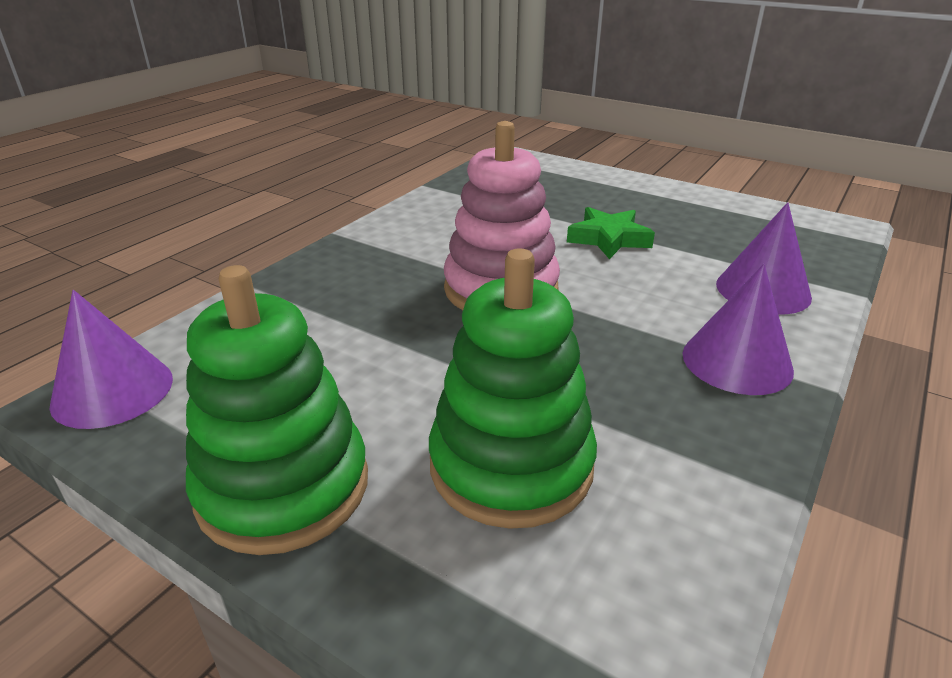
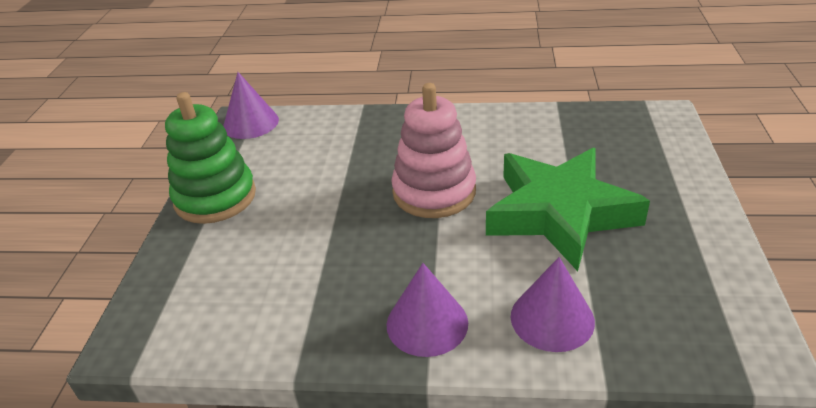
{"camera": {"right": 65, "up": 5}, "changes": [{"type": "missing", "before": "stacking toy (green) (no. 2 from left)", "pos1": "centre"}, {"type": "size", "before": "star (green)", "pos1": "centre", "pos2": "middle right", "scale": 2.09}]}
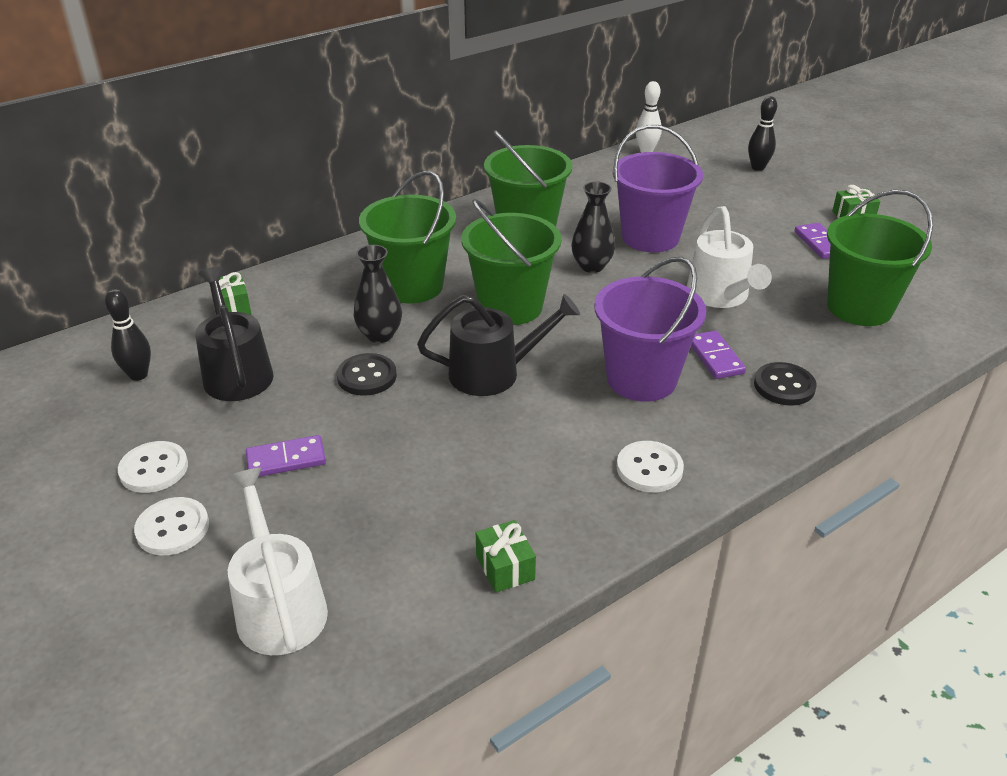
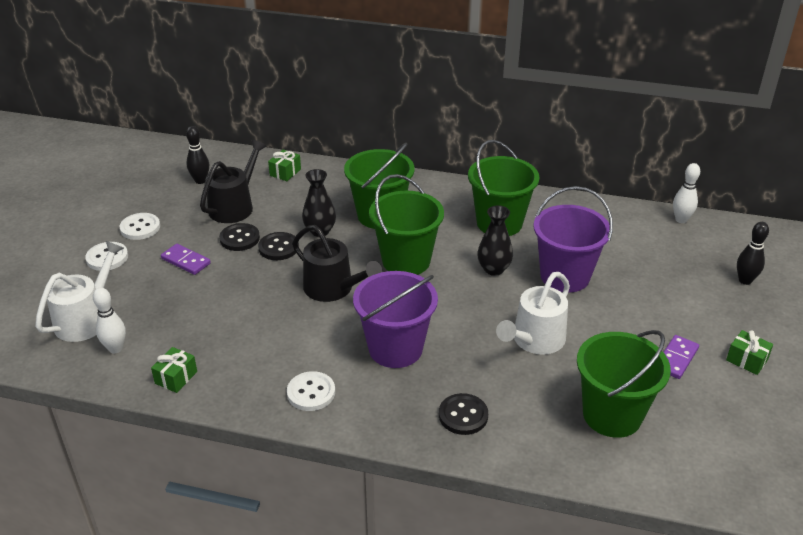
{"camera": {"right": 50, "up": 0}, "changes": [{"type": "missing", "before": "domino (purple) (no. 2 from left)", "pos1": "middle right"}, {"type": "appeared", "after": "bowling pin (white) (no. 1 from left)", "pos2": "middle left"}, {"type": "appeared", "after": "button (black) (no. 1 from left)", "pos2": "middle left"}]}
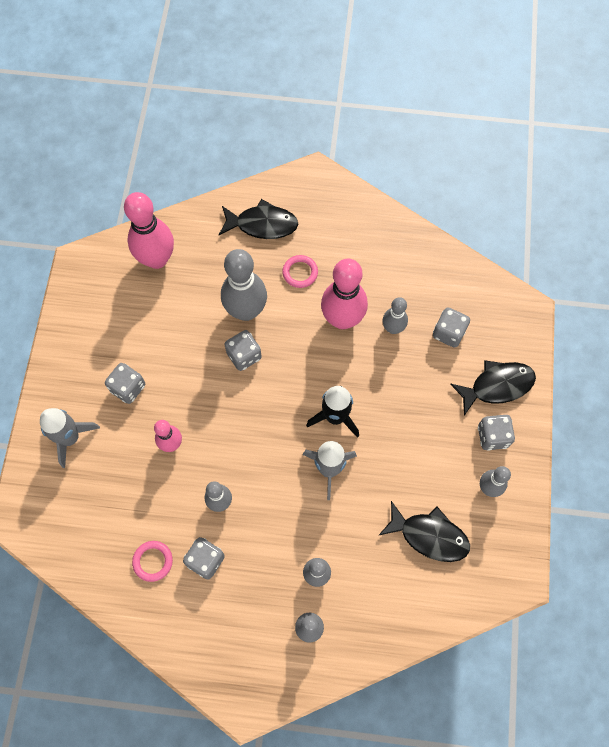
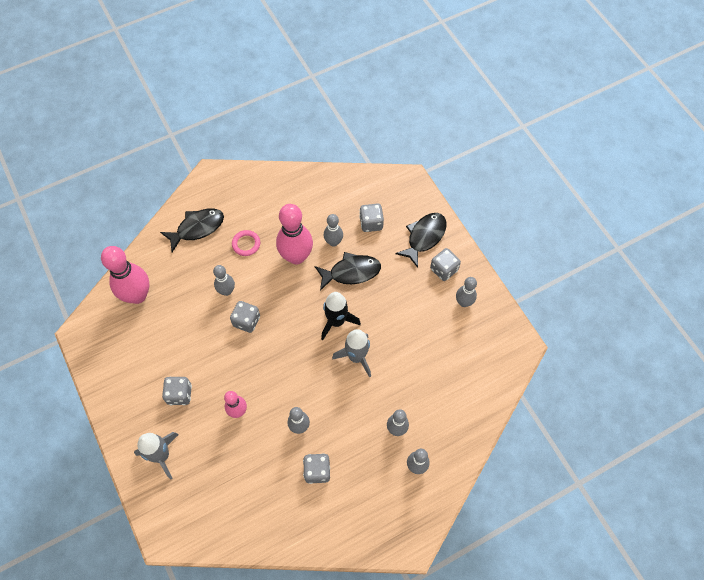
{"camera": {"right": -35, "up": -5}, "changes": [{"type": "missing", "before": "ring (pink) (no. 1 from left)", "pos1": "bottom left"}, {"type": "size", "before": "bowling pin (grey) (no. 2 from left in the first image)", "pos1": "centre", "pos2": "middle left", "scale": 0.55}, {"type": "relocated", "before": "fish (black) (no. 2 from left)", "pos1": "bottom right", "pos2": "centre"}]}
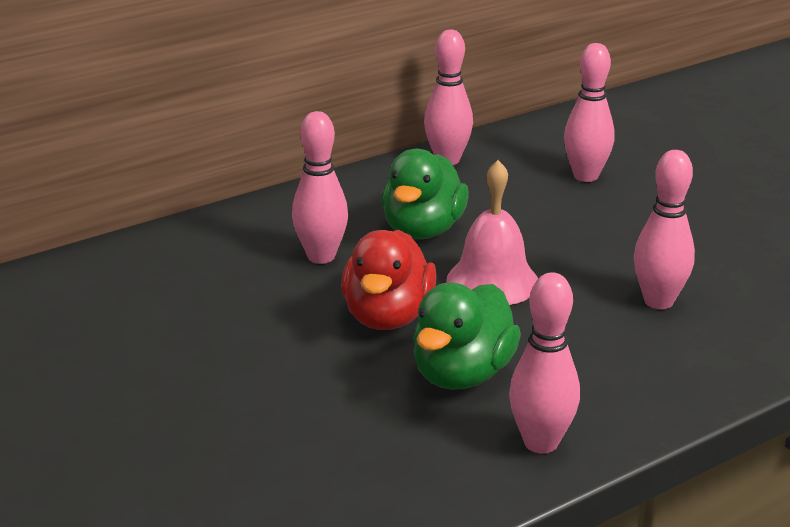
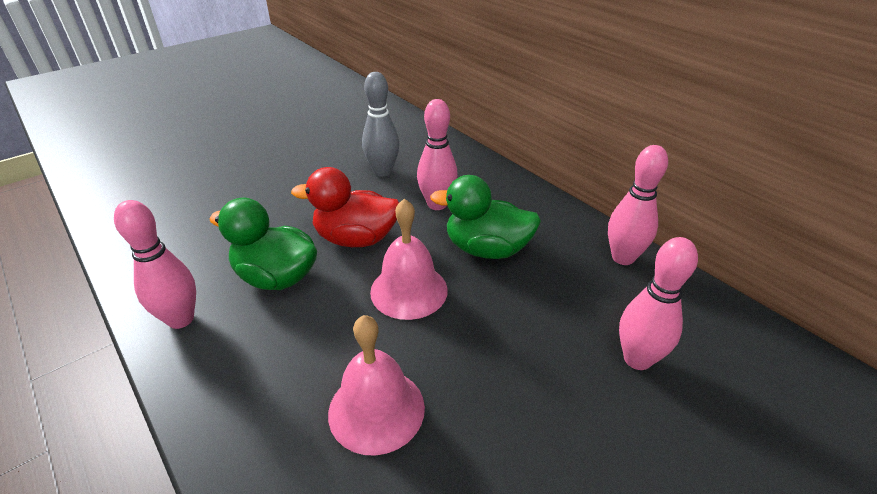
{"camera": {"right": 85, "up": 10}, "changes": [{"type": "exchanged", "before": "bowling pin (pink) (no. 5 from left)", "after": "bell (pink) (no. 1 from left)", "pos1": "middle right", "pos2": "bottom centre"}, {"type": "appeared", "after": "bowling pin (grey)", "pos2": "top centre"}]}
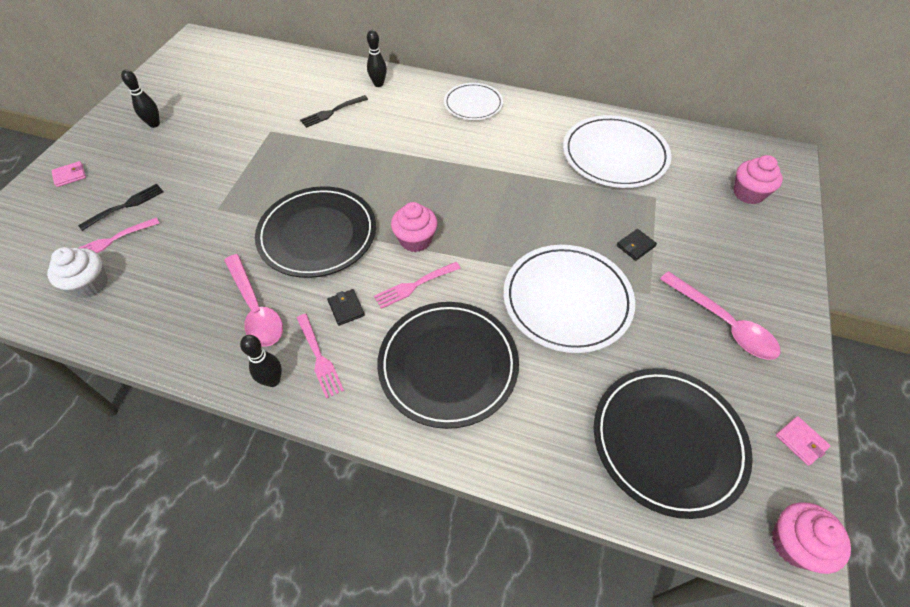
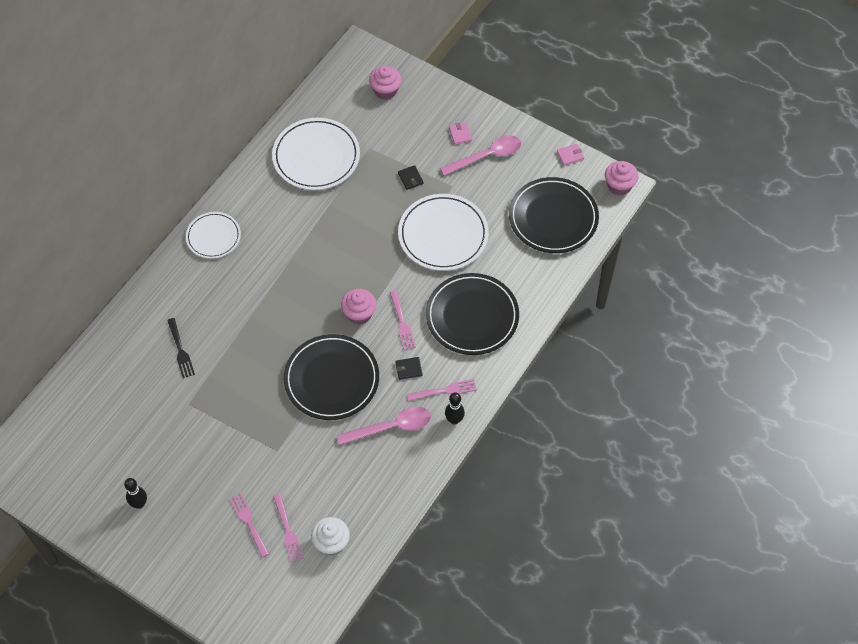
{"camera": {"right": -75, "up": 5}, "changes": [{"type": "relocated", "before": "wallet (pink) (no. 1 from left)", "pos1": "top left", "pos2": "top centre"}, {"type": "colour", "before": "fork (black) (no. 1 from left)", "after": "fork (pink) (no. 1 from left)", "pos1": "middle left", "pos2": "bottom left"}, {"type": "missing", "before": "bowling pin (black) (no. 3 from left)", "pos1": "top centre"}]}
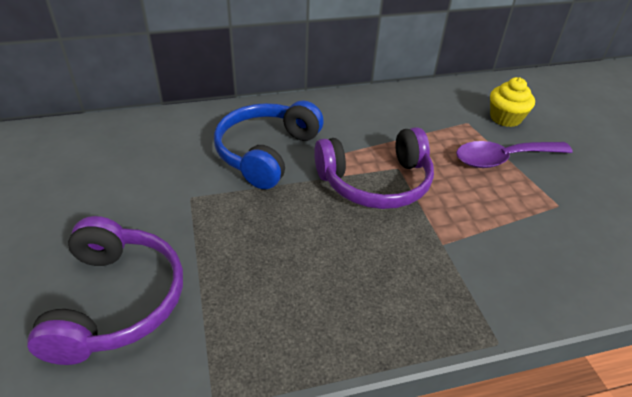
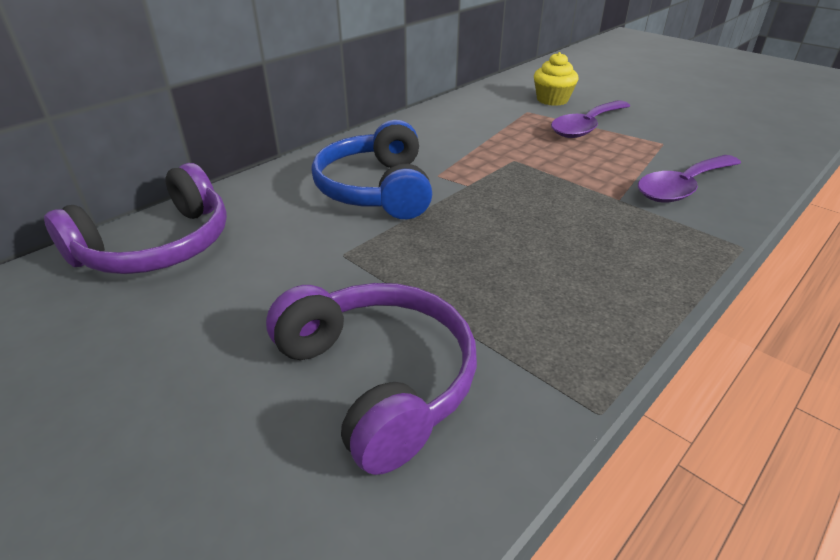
{"camera": {"right": -30, "up": -5}, "changes": [{"type": "relocated", "before": "headphones (purple) (no. 2 from left in the first image)", "after": "headphones (purple) (no. 1 from left)", "pos1": "centre", "pos2": "middle left"}, {"type": "appeared", "after": "spoon (purple) (no. 2 from left)", "pos2": "top right"}]}
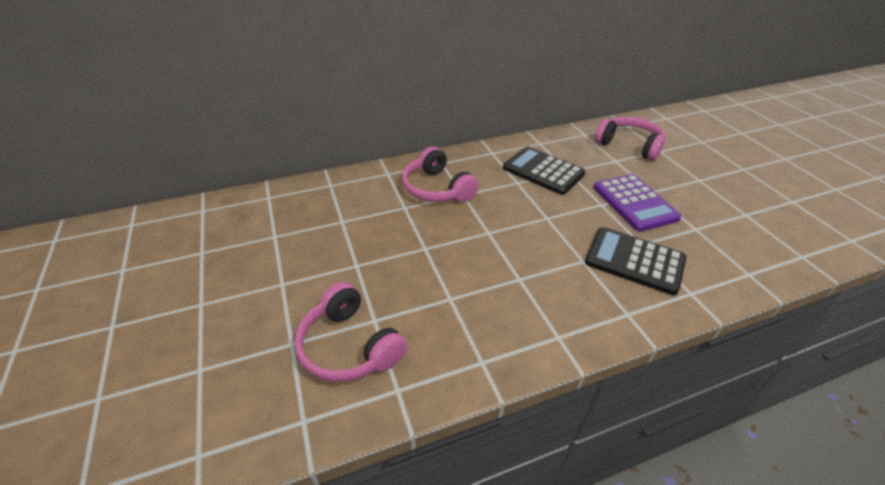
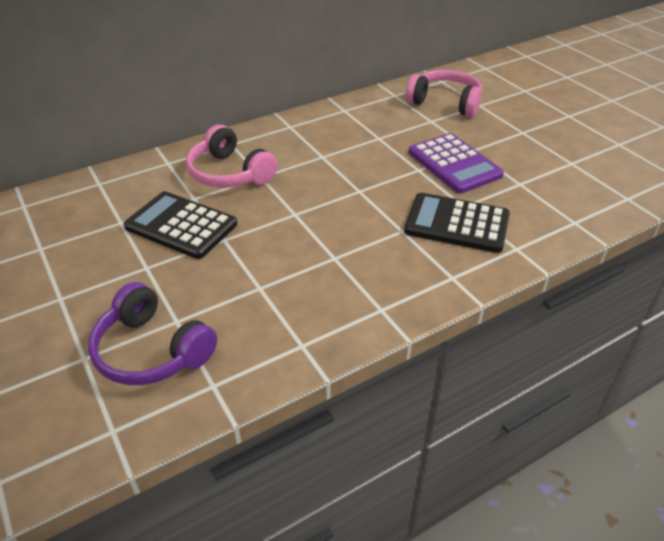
{"camera": {"right": -10, "up": 0}, "changes": [{"type": "colour", "before": "headphones (pink) (no. 1 from left)", "after": "headphones (purple)", "pos1": "bottom centre", "pos2": "middle left"}, {"type": "relocated", "before": "calculator (black) (no. 1 from left)", "pos1": "centre", "pos2": "middle left"}]}
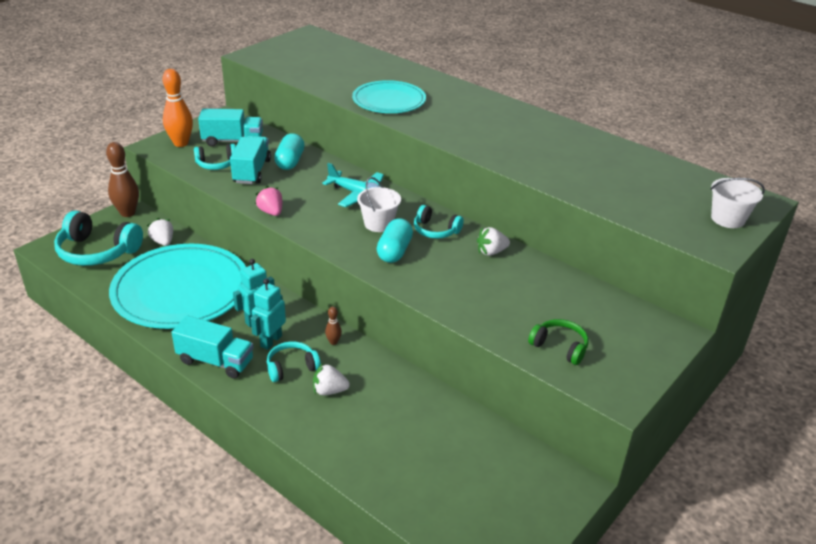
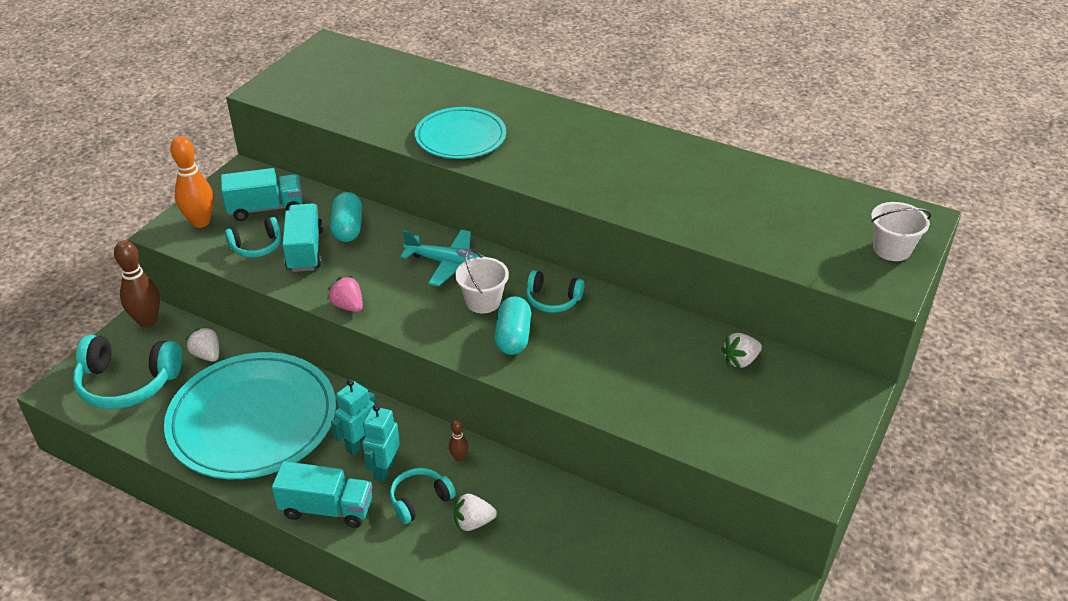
{"camera": {"right": -10, "up": 5}, "changes": [{"type": "relocated", "before": "strawberry (white) (no. 3 from left)", "pos1": "centre", "pos2": "middle right"}, {"type": "missing", "before": "headphones (green)", "pos1": "middle right"}]}
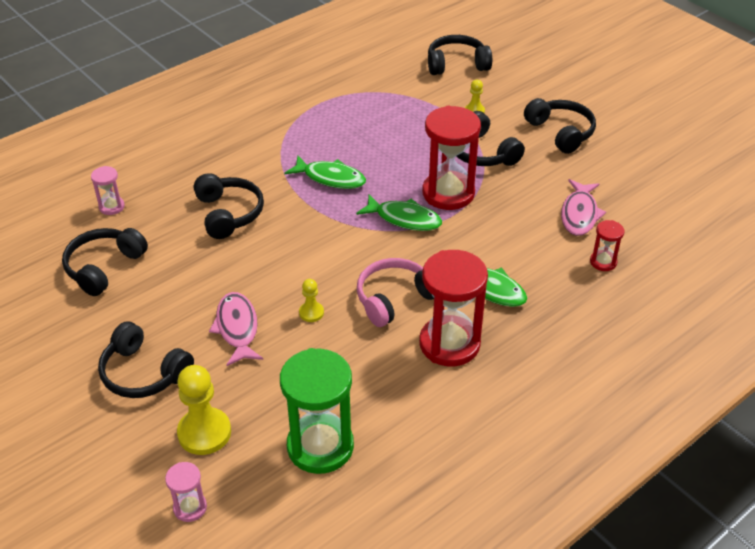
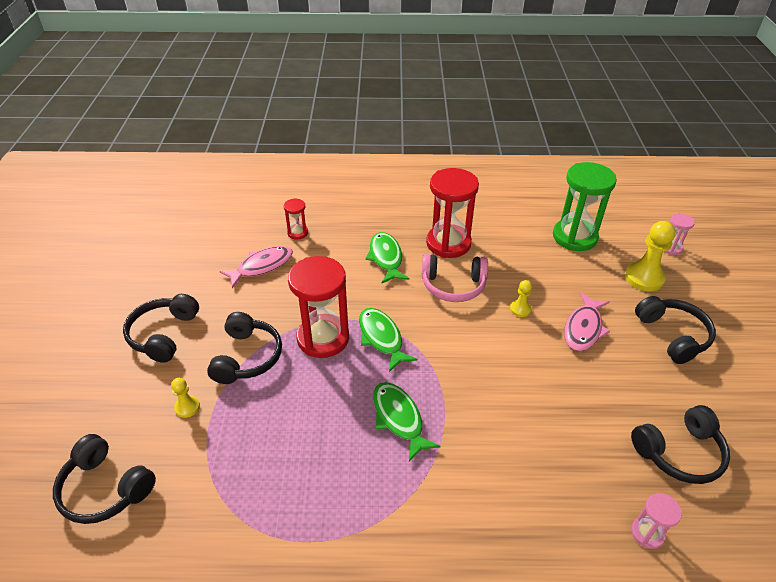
{"camera": {"right": -140, "up": 0}, "changes": [{"type": "missing", "before": "headphones (black) (no. 3 from left)", "pos1": "middle left"}]}
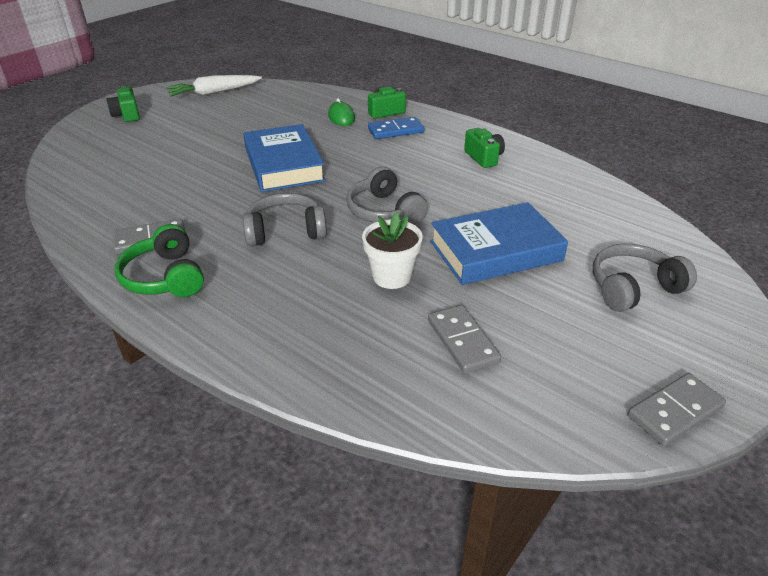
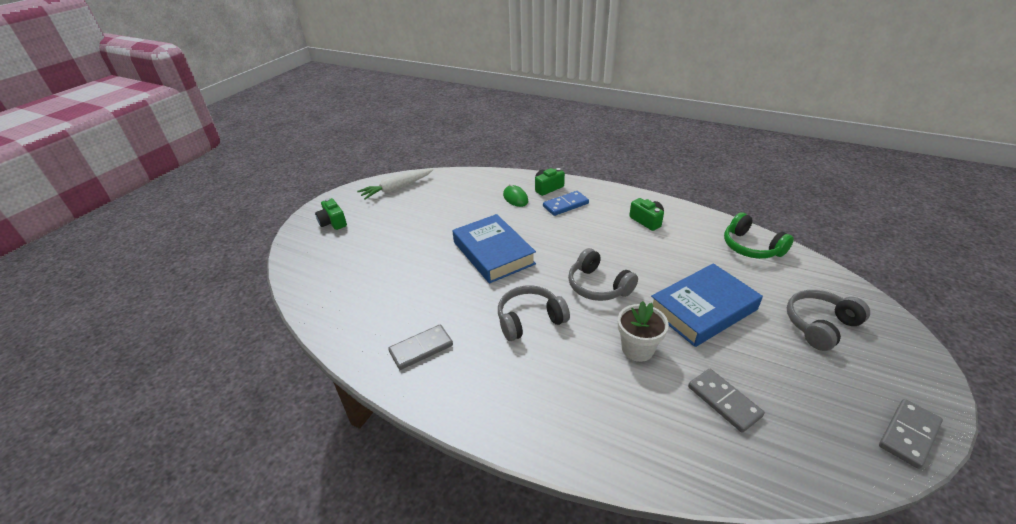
{"camera": {"right": -10, "up": 0}, "changes": [{"type": "relocated", "before": "headphones (green)", "pos1": "middle left", "pos2": "middle right"}]}
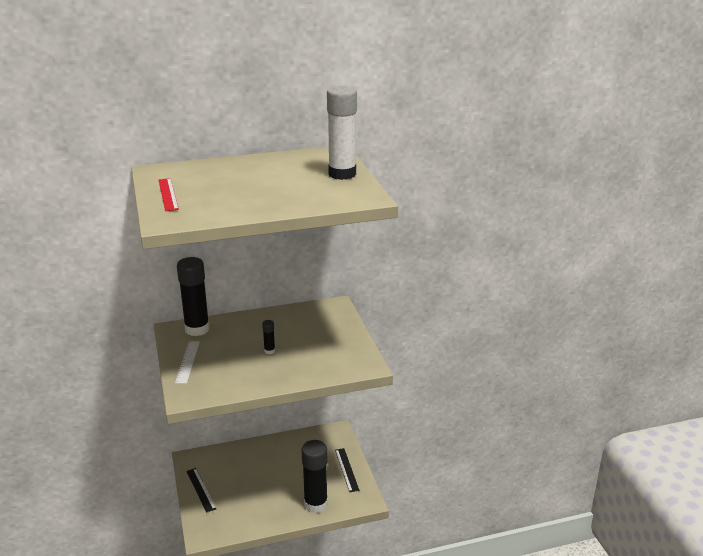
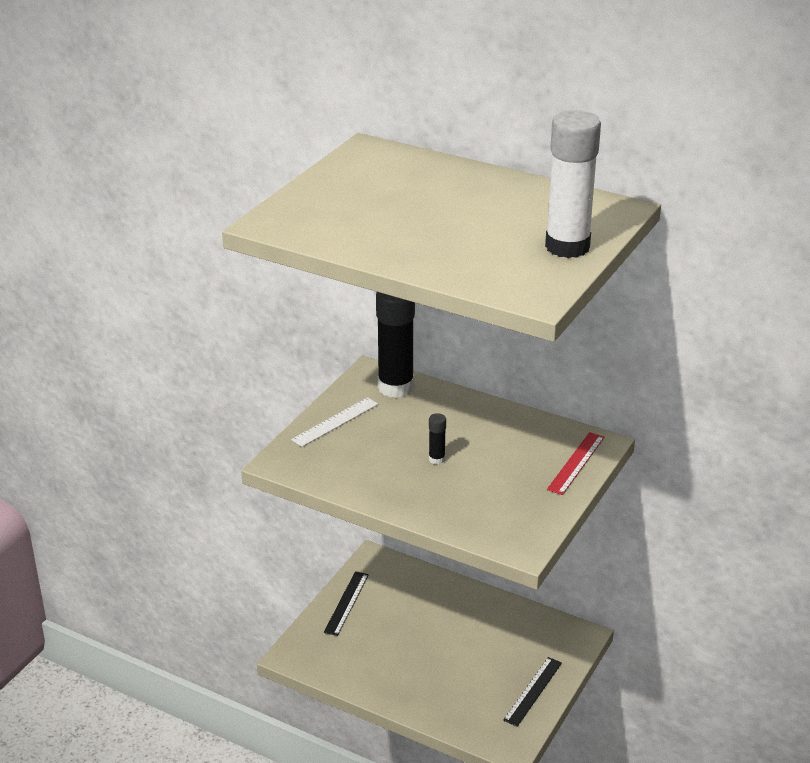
{"camera": {"right": 45, "up": 5}, "changes": [{"type": "relocated", "before": "ruler (red)", "pos1": "middle left", "pos2": "middle right"}, {"type": "missing", "before": "glue stick (black) (no. 3 from left)", "pos1": "bottom centre"}]}
